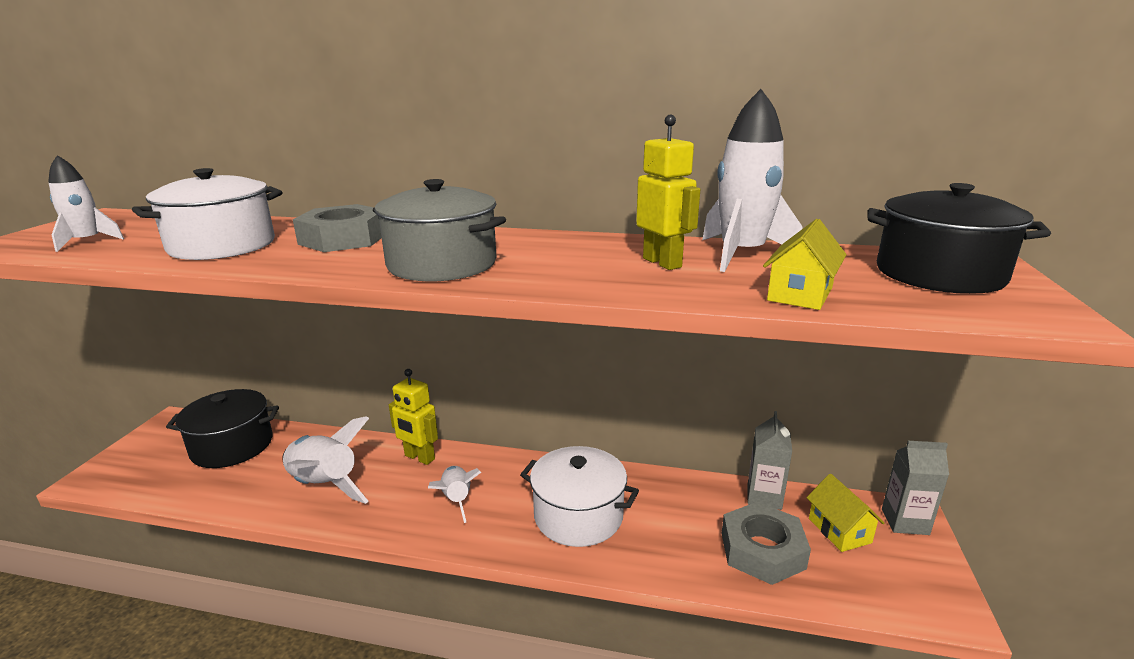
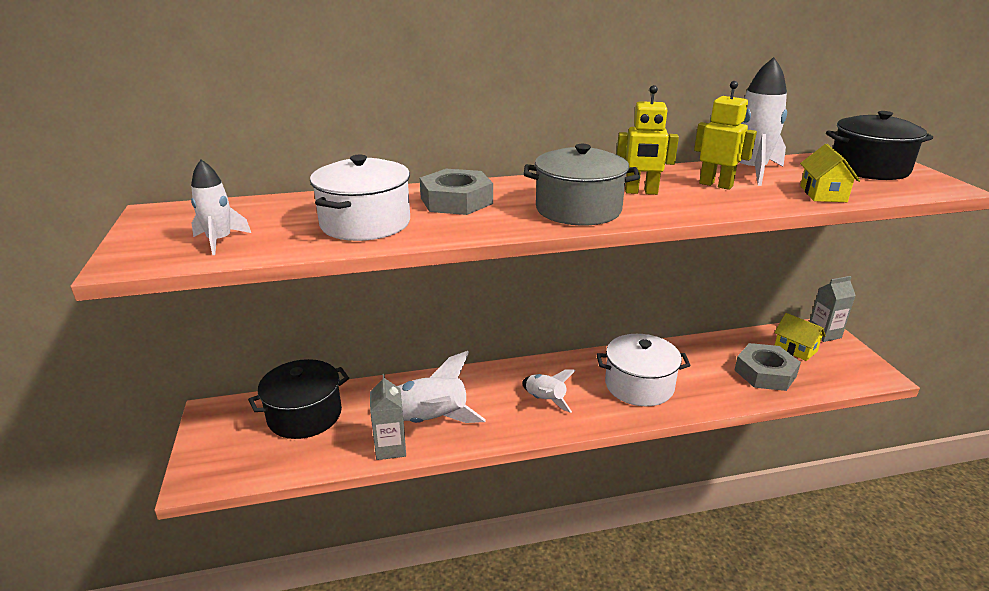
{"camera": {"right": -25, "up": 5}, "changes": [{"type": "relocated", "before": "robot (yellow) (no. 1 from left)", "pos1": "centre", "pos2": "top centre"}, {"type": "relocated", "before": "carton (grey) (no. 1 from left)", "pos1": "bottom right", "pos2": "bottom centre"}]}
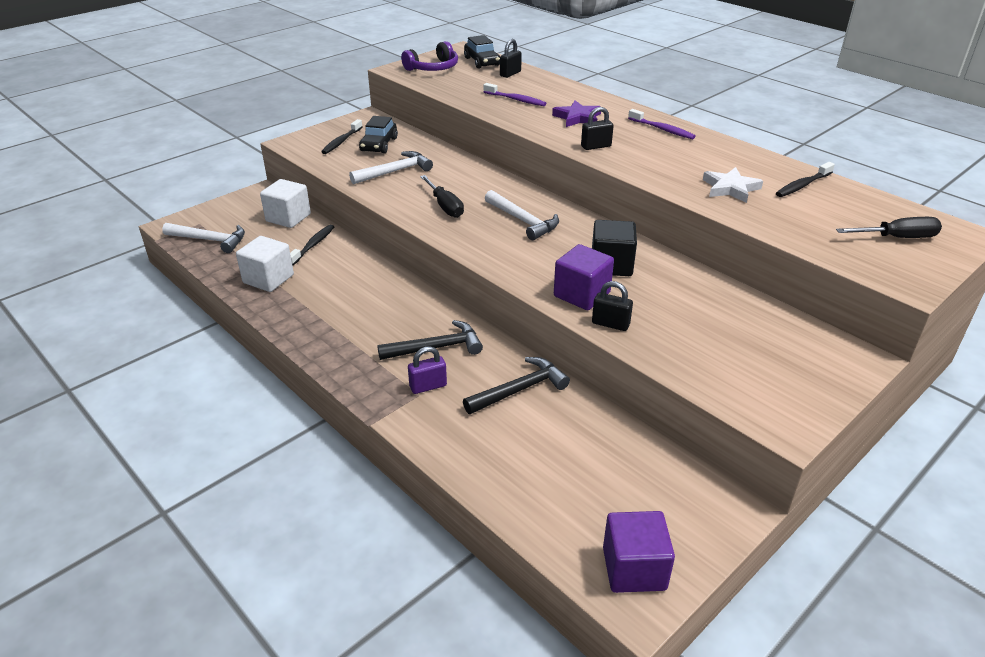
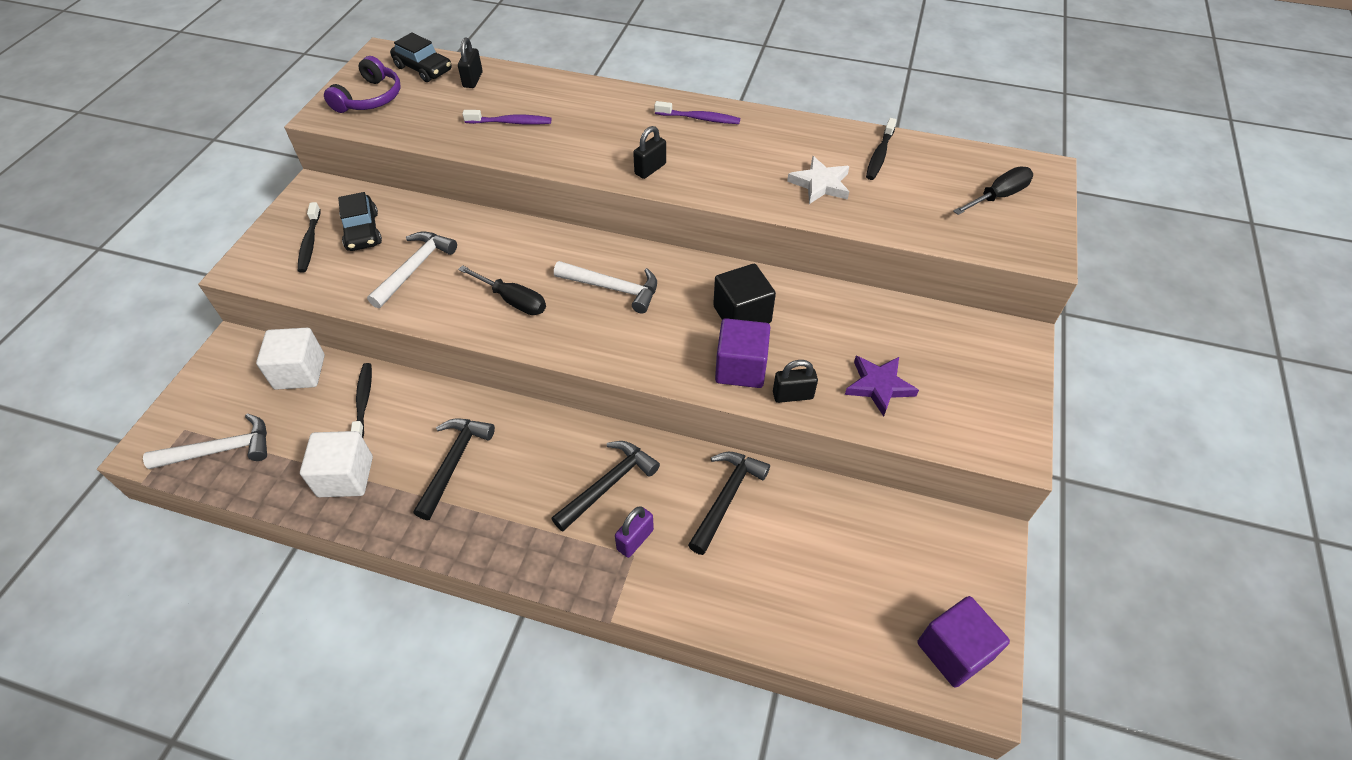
{"camera": {"right": -30, "up": 15}, "changes": [{"type": "relocated", "before": "star (purple)", "pos1": "top centre", "pos2": "centre"}, {"type": "appeared", "after": "hammer (black) (no. 1 from left)", "pos2": "centre"}]}
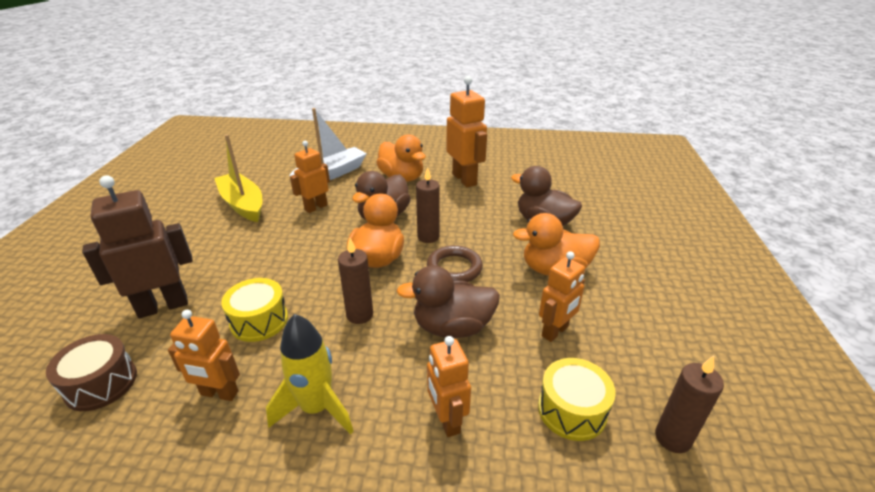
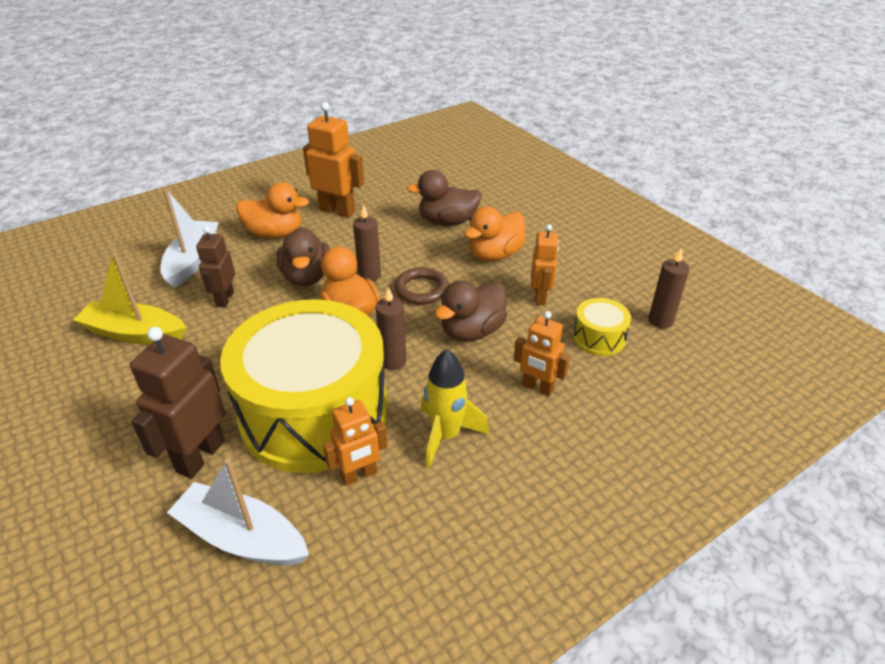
{"camera": {"right": -40, "up": 5}, "changes": [{"type": "exchanged", "before": "drum (brown)", "after": "boat (white) (no. 2 from left)", "pos1": "bottom left", "pos2": "bottom left"}, {"type": "size", "before": "drum (yellow) (no. 1 from left)", "pos1": "middle left", "pos2": "centre", "scale": 2.5}, {"type": "colour", "before": "robot (orange) (no. 2 from left)", "after": "robot (brown) (no. 2 from left)", "pos1": "centre", "pos2": "middle left"}]}
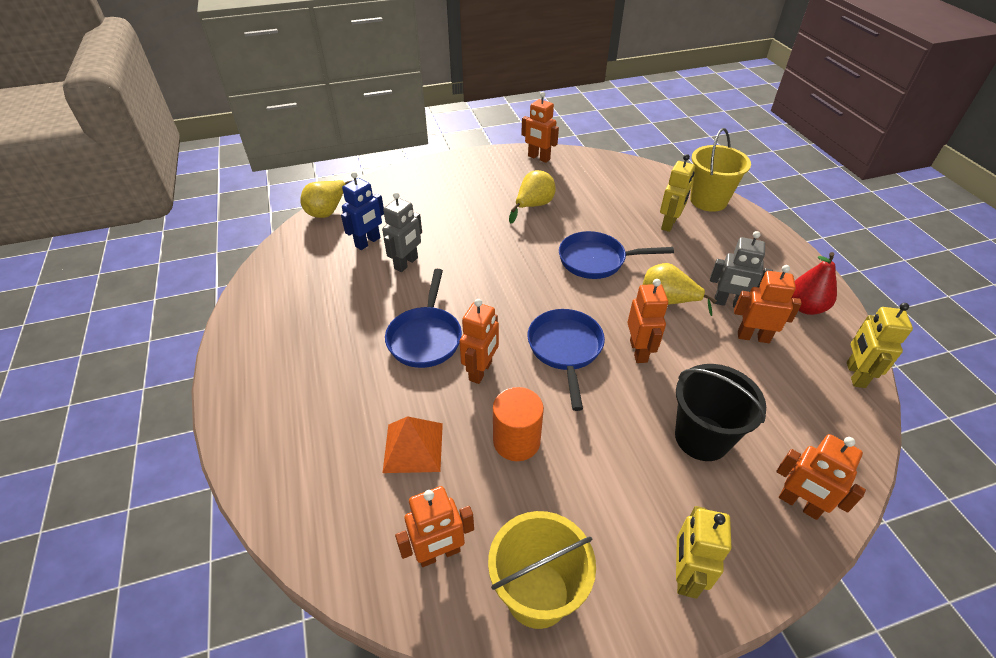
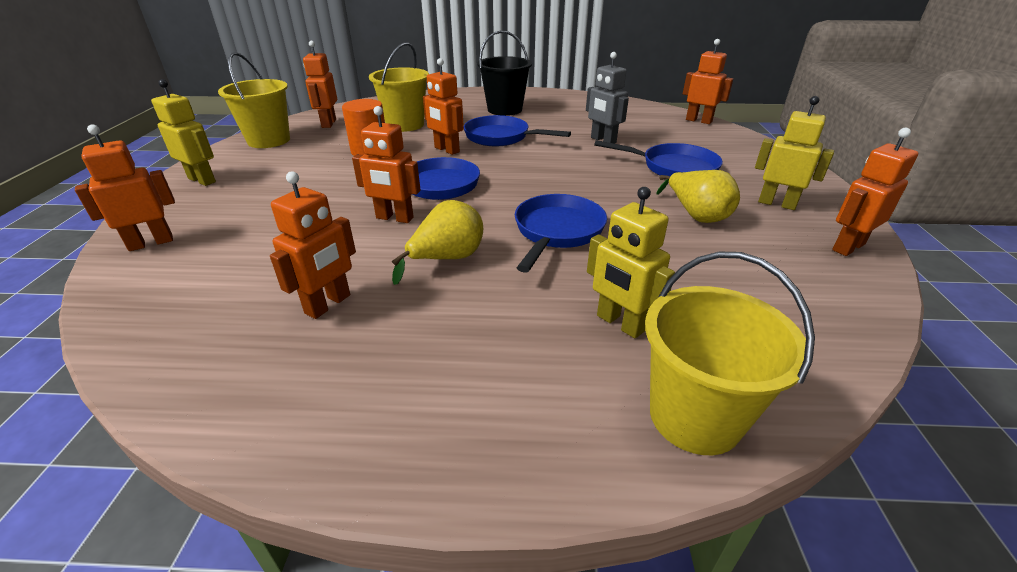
{"camera": {"right": 110, "up": -10}, "changes": [{"type": "exchanged", "before": "pear (yellow) (no. 1 from left)", "after": "robot (orange) (no. 6 from left)", "pos1": "top left", "pos2": "top right"}, {"type": "missing", "before": "robot (blue)", "pos1": "top centre"}, {"type": "exchanged", "before": "pyramid (orange)", "after": "bucket (yellow) (no. 2 from left)", "pos1": "bottom centre", "pos2": "top centre"}, {"type": "relocated", "before": "bucket (black)", "pos1": "middle right", "pos2": "top centre"}, {"type": "missing", "before": "robot (grey) (no. 2 from left)", "pos1": "middle right"}, {"type": "missing", "before": "pear (red)", "pos1": "middle right"}, {"type": "relocated", "before": "robot (yellow) (no. 3 from left)", "pos1": "middle right", "pos2": "top right"}, {"type": "appeared", "after": "pan (blue) (no. 4 from left)", "pos2": "top centre"}]}
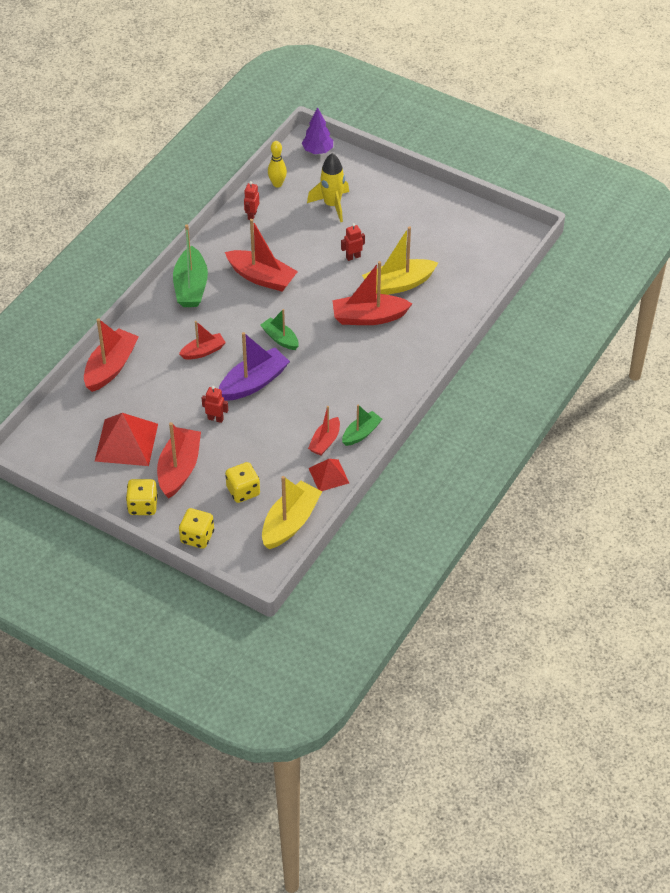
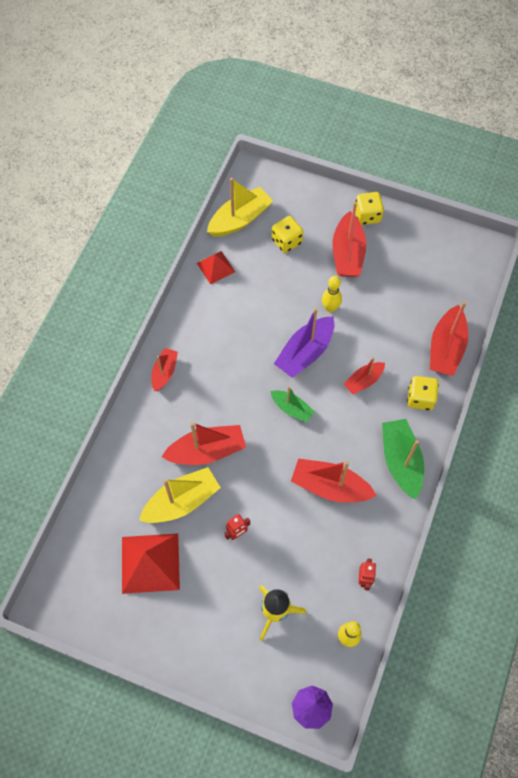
{"camera": {"right": 170, "up": 15}, "changes": [{"type": "relocated", "before": "pyramid (red) (no. 1 from left)", "pos1": "middle left", "pos2": "bottom left"}, {"type": "relocated", "before": "dice (yellow) (no. 2 from left in the first image)", "after": "dice (yellow) (no. 3 from left)", "pos1": "middle left", "pos2": "middle right"}, {"type": "exchanged", "before": "robot (red) (no. 1 from left)", "after": "bowling pin (yellow) (no. 1 from left)", "pos1": "middle left", "pos2": "centre"}, {"type": "spun", "before": "boat (yellow) (no. 1 from left in the first image)", "pos1": "centre", "pos2": "top centre", "turn": -150}, {"type": "relocated", "before": "boat (red) (no. 5 from left in the first image)", "after": "boat (red) (no. 1 from left)", "pos1": "centre", "pos2": "middle left"}, {"type": "missing", "before": "boat (green) (no. 3 from left)", "pos1": "centre"}]}
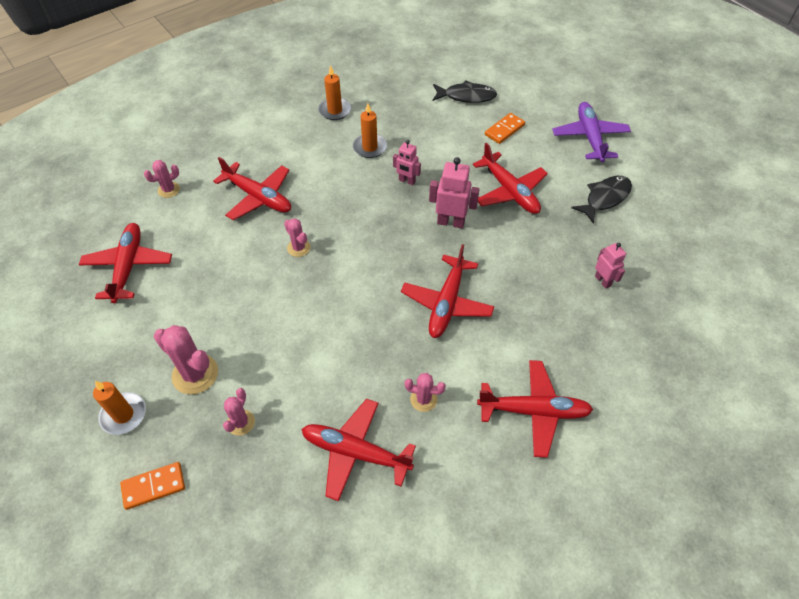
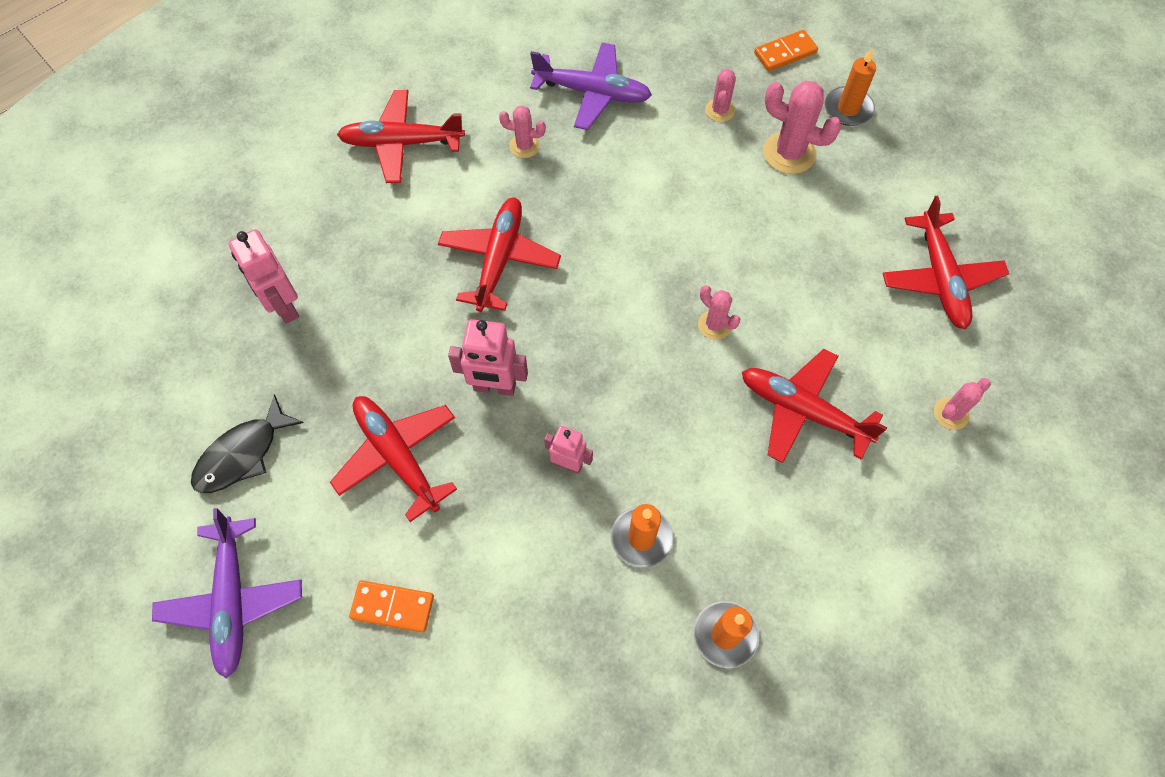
{"camera": {"right": 175, "up": 10}, "changes": [{"type": "colour", "before": "plane (red) (no. 3 from left)", "after": "plane (purple) (no. 2 from left)", "pos1": "bottom centre", "pos2": "top centre"}, {"type": "missing", "before": "fish (black) (no. 1 from left)", "pos1": "top centre"}, {"type": "spun", "before": "domino (orange) (no. 2 from left in the first image)", "pos1": "top centre", "pos2": "bottom centre", "turn": 60}, {"type": "size", "before": "robot (pink) (no. 3 from left in the first image)", "pos1": "middle right", "pos2": "middle left", "scale": 1.56}]}
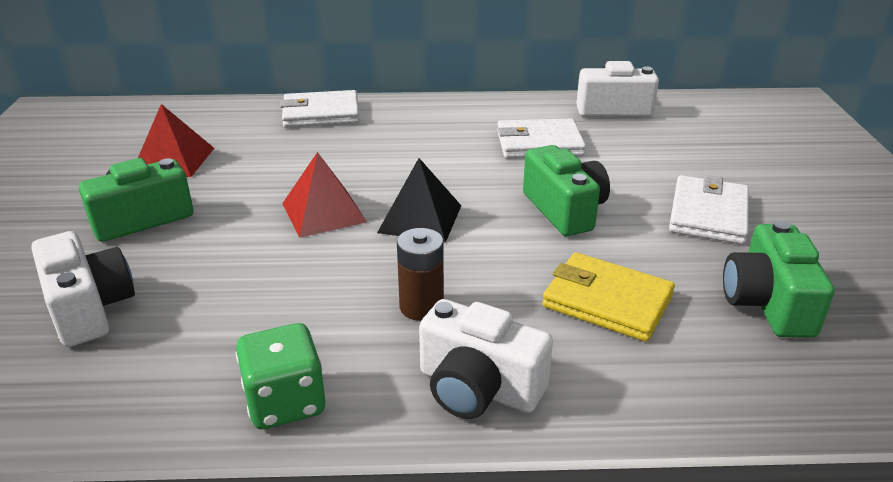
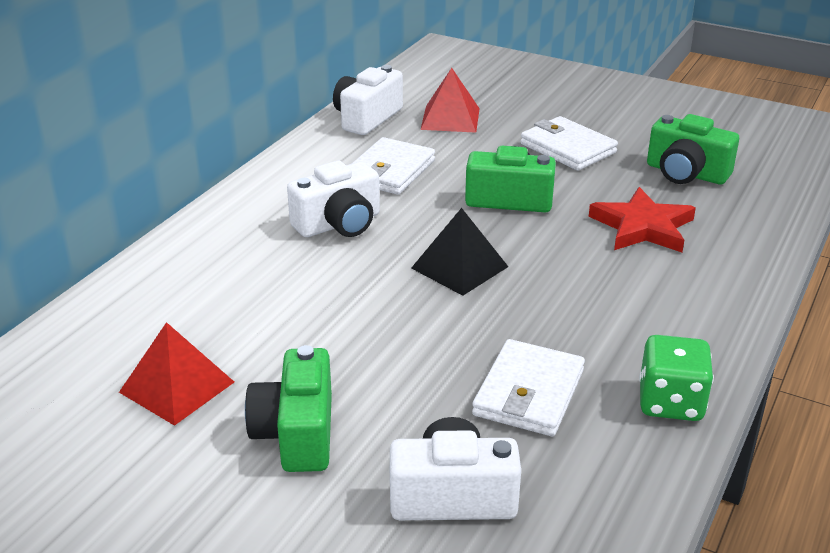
{"camera": {"right": -60, "up": 0}, "changes": [{"type": "relocated", "before": "wallet (white) (no. 1 from left in the first image)", "after": "wallet (white) (no. 2 from left)", "pos1": "top centre", "pos2": "bottom centre"}, {"type": "relocated", "before": "pyramid (red) (no. 2 from left)", "pos1": "centre", "pos2": "top centre"}, {"type": "missing", "before": "battery (brown)", "pos1": "centre"}, {"type": "relocated", "before": "camera (white) (no. 2 from left in the first image)", "after": "camera (white) (no. 1 from left)", "pos1": "bottom centre", "pos2": "centre"}, {"type": "exchanged", "before": "wallet (yellow)", "after": "star (red)", "pos1": "middle right", "pos2": "middle right"}]}
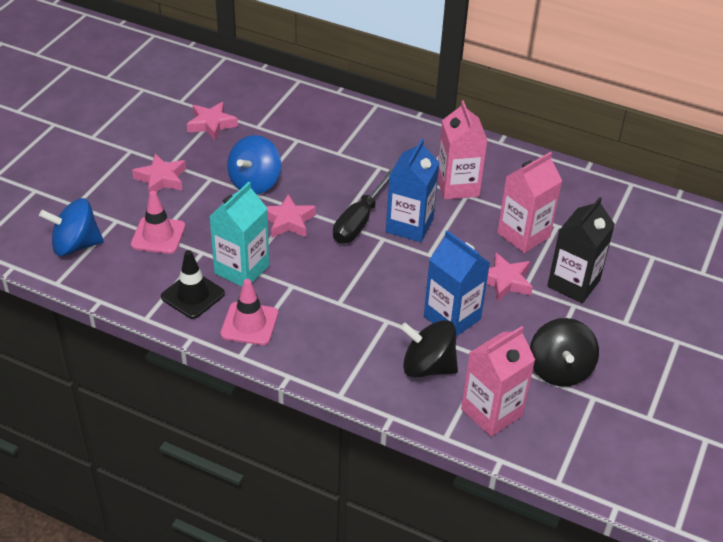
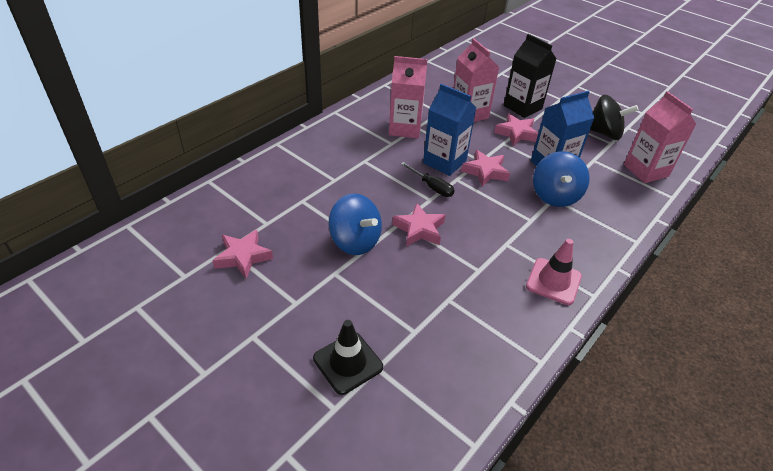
{"camera": {"right": -75, "up": 0}, "changes": [{"type": "relocated", "before": "spinning top (blue) (no. 1 from left in the first image)", "after": "spinning top (blue) (no. 2 from left)", "pos1": "middle left", "pos2": "middle right"}, {"type": "missing", "before": "traffic cone (pink) (no. 1 from left)", "pos1": "middle left"}, {"type": "relocated", "before": "star (pink) (no. 1 from left in the first image)", "after": "star (pink) (no. 3 from left)", "pos1": "top left", "pos2": "centre"}, {"type": "relocated", "before": "traffic cone (black)", "pos1": "middle left", "pos2": "bottom centre"}, {"type": "missing", "before": "carton (turquoise)", "pos1": "middle left"}, {"type": "size", "before": "screwdriver (black)", "pos1": "centre", "pos2": "centre", "scale": 0.63}, {"type": "missing", "before": "spinning top (black) (no. 1 from left)", "pos1": "centre"}]}
